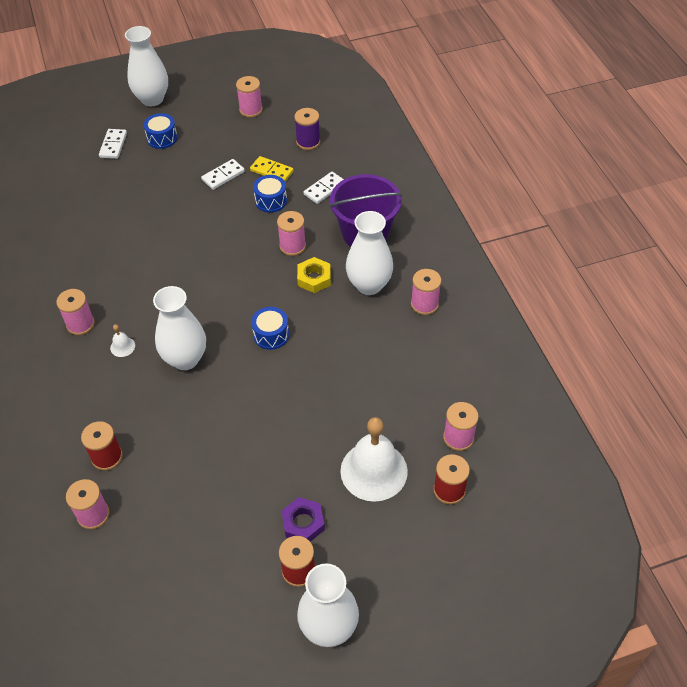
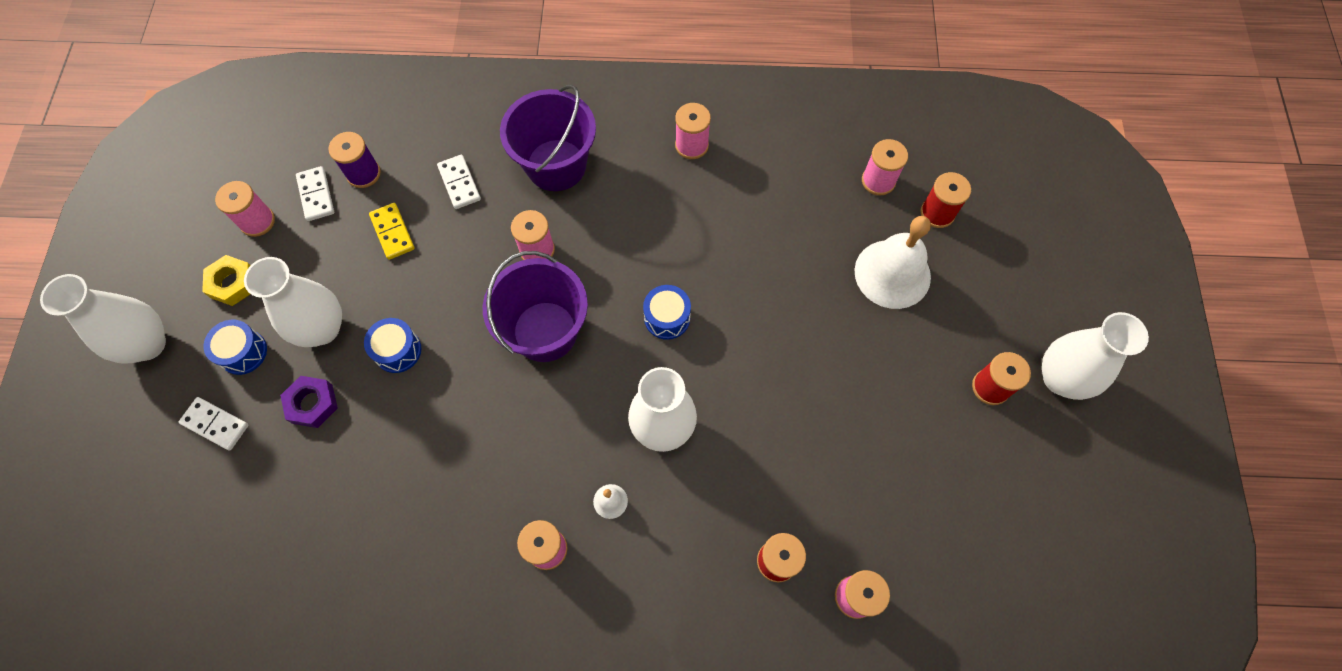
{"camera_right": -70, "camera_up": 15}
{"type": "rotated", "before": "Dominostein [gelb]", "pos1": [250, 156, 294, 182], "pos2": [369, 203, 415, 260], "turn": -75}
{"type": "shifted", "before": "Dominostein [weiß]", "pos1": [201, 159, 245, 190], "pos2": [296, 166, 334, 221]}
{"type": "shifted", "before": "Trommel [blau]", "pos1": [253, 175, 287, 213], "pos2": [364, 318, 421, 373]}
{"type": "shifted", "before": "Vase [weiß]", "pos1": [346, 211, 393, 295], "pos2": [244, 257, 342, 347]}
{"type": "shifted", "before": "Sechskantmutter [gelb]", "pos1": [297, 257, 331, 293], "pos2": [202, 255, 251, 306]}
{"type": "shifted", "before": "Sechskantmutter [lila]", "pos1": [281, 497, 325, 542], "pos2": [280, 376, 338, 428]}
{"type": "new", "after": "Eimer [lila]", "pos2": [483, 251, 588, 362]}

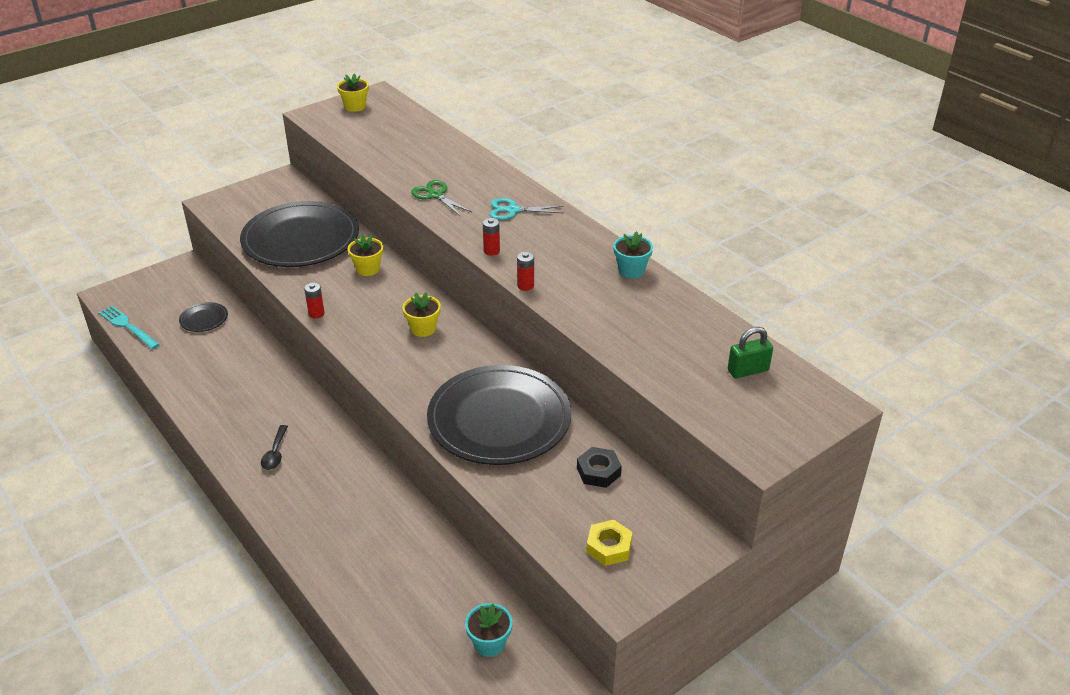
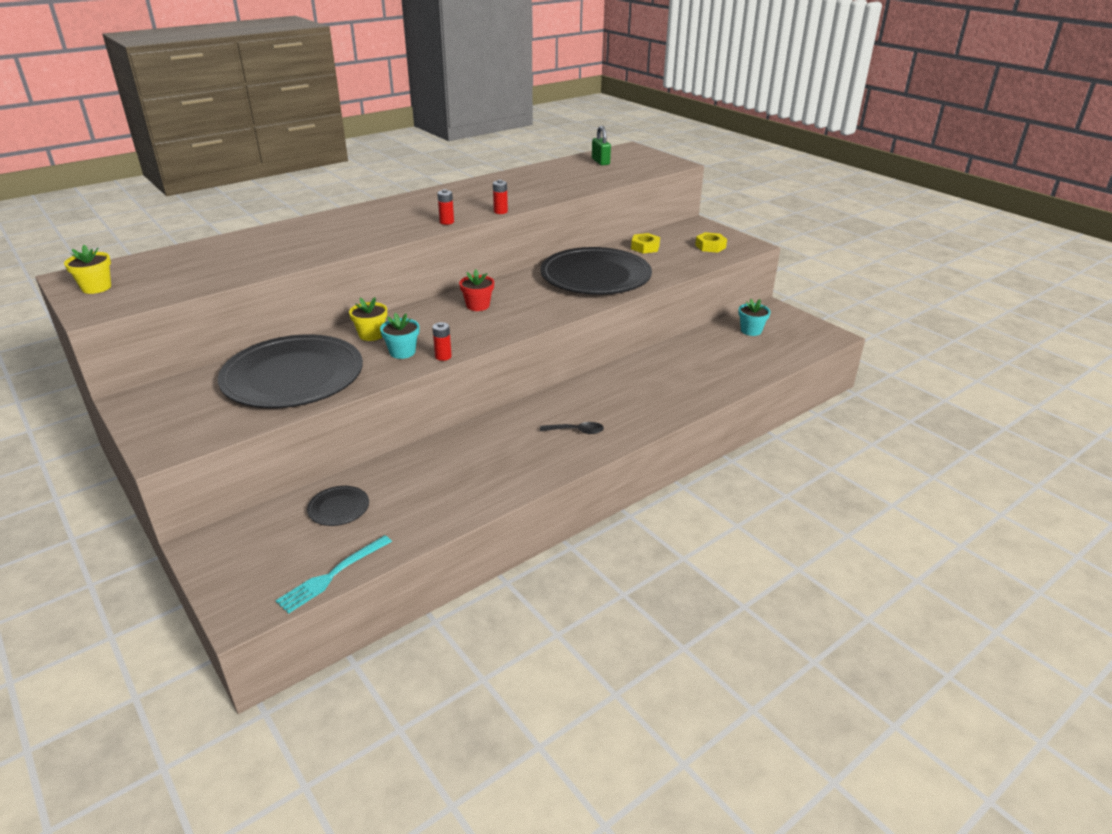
{"camera_right": -90, "camera_up": -5}
{"type": "gone", "before": "Schere [grün]", "pos1": [411, 180, 472, 217]}
{"type": "gone", "before": "Schere [türkis]", "pos1": [490, 198, 564, 220]}
{"type": "shifted", "before": "Blumentopf [türkis]", "pos1": [613, 231, 653, 278], "pos2": [380, 313, 419, 359]}
{"type": "repainted", "before": "Blumentopf [gelb]", "after": "Blumentopf [rot]", "pos1": [402, 292, 441, 337], "pos2": [459, 269, 494, 311]}
{"type": "repainted", "before": "Sechskantmutter [schwarz]", "after": "Sechskantmutter [gelb]", "pos1": [577, 447, 622, 488], "pos2": [631, 233, 660, 254]}

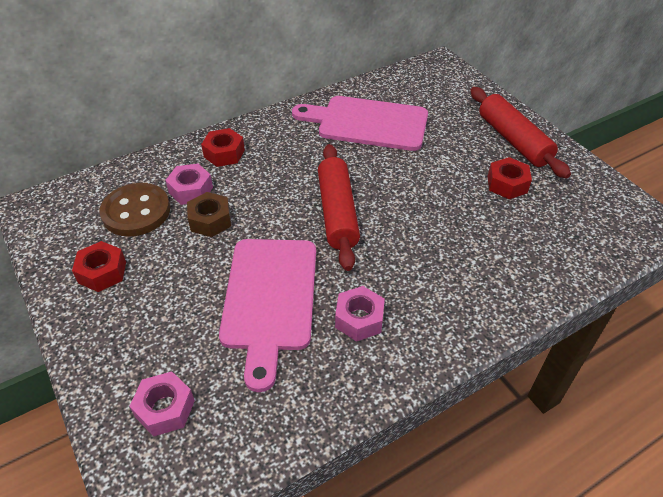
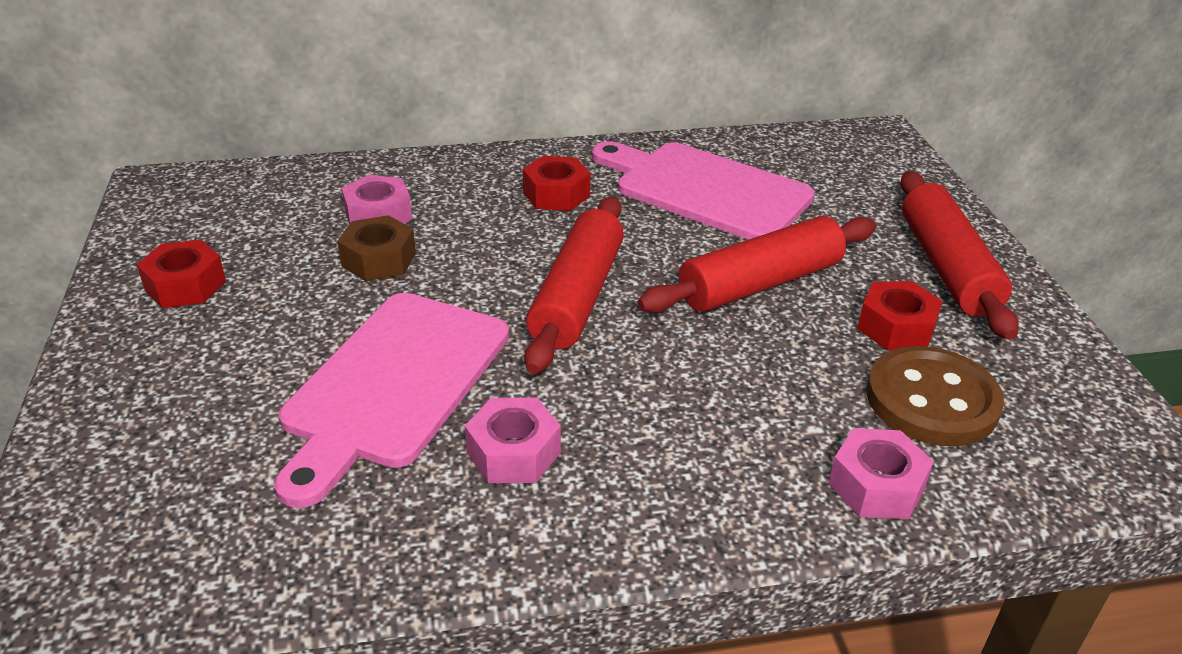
{"camera_right": 20, "camera_up": -10}
{"type": "shifted", "before": "Sechskantmutter [rot]", "pos1": [201, 128, 245, 167], "pos2": [523, 156, 591, 211]}
{"type": "shifted", "before": "Knopf [braun]", "pos1": [99, 183, 170, 237], "pos2": [866, 346, 1004, 446]}
{"type": "shifted", "before": "Sechskantmutter [rosa]", "pos1": [129, 372, 195, 436], "pos2": [828, 428, 934, 519]}
{"type": "new", "after": "Nudelholz [rot]", "pos2": [638, 216, 876, 313]}

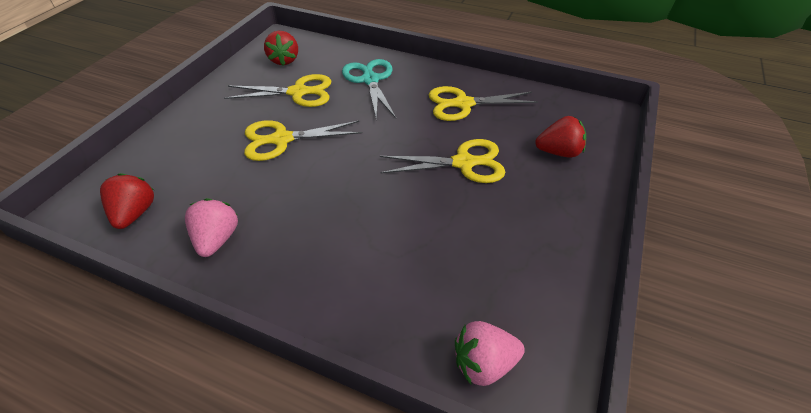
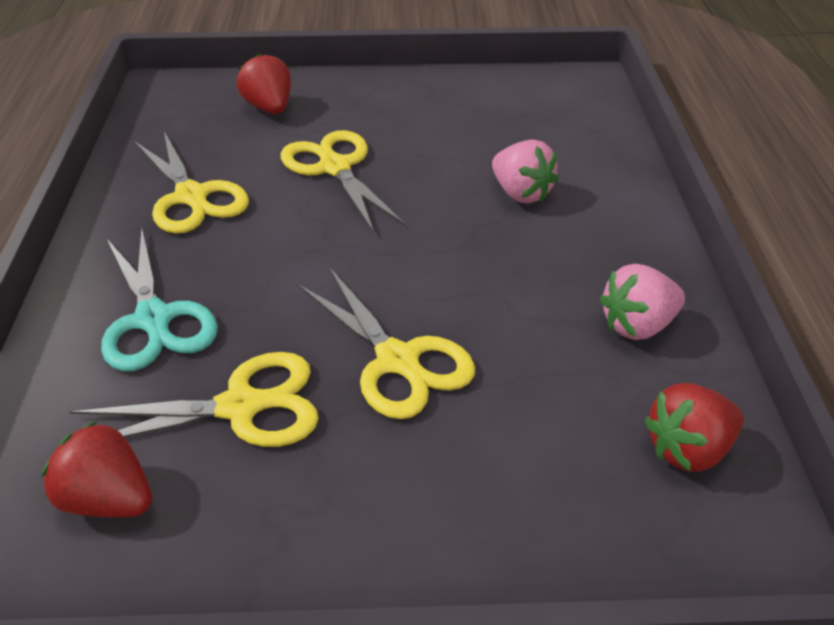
{"camera_right": -115, "camera_up": -5}
{"type": "rotated", "before": "Erdbeere [rot]", "pos1": [264, 30, 298, 66], "pos2": [42, 421, 152, 517], "turn": -120}
{"type": "rotated", "before": "Schere [türkis]", "pos1": [342, 59, 396, 121], "pos2": [101, 228, 218, 371], "turn": -75}
{"type": "rotated", "before": "Schere [gelb]", "pos1": [224, 74, 331, 107], "pos2": [69, 352, 319, 447], "turn": 105}
{"type": "shifted", "before": "Erdbeere [rosa]", "pos1": [455, 321, 525, 386], "pos2": [492, 139, 559, 203]}

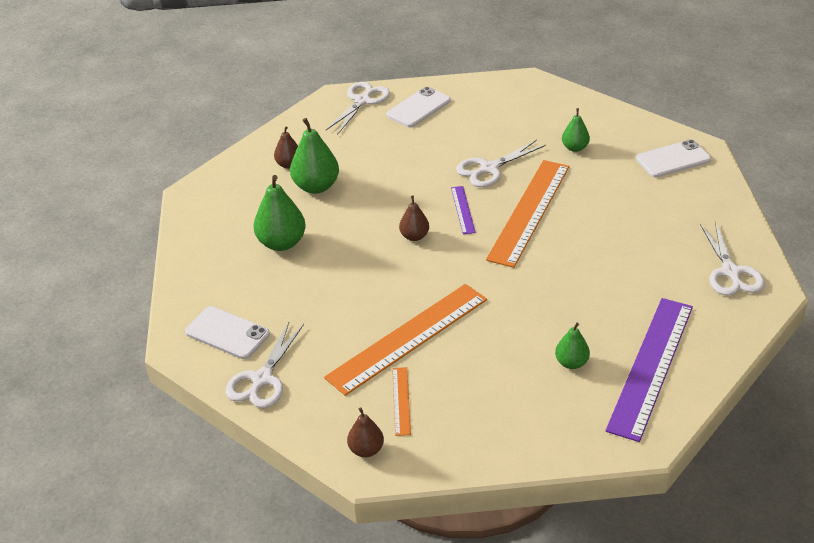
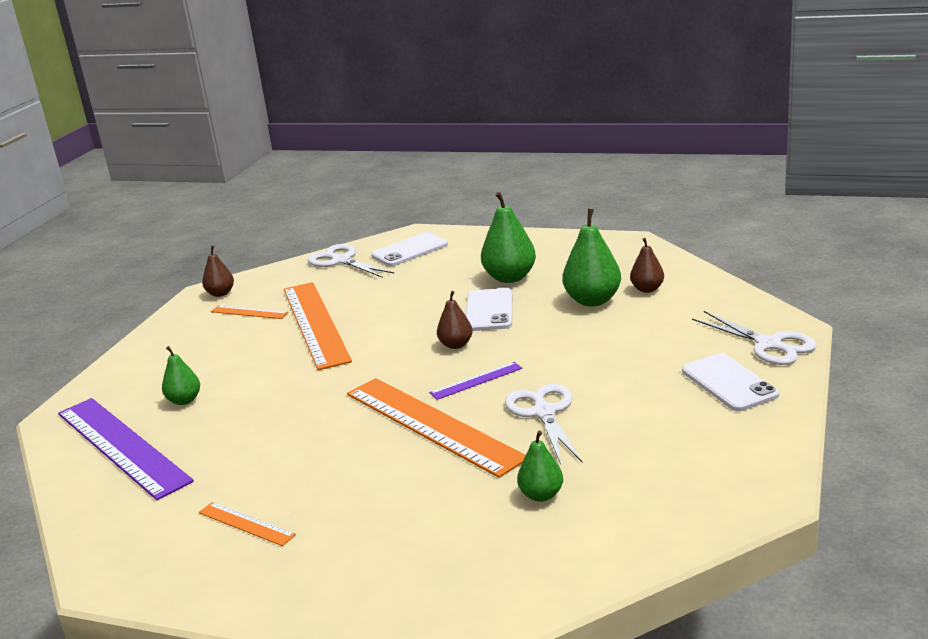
{"camera_right": 115, "camera_up": -15}
{"type": "shifted", "before": "Handy [weiß]", "pos1": [636, 139, 711, 178], "pos2": [466, 288, 512, 331]}
{"type": "rotated", "before": "Lineal [lila]", "pos1": [451, 186, 476, 234], "pos2": [429, 362, 522, 400], "turn": -45}
{"type": "gone", "before": "Schere [weiß]", "pos1": [700, 222, 765, 296]}
{"type": "new", "after": "Lineal [orange]", "pos2": [199, 502, 296, 546]}

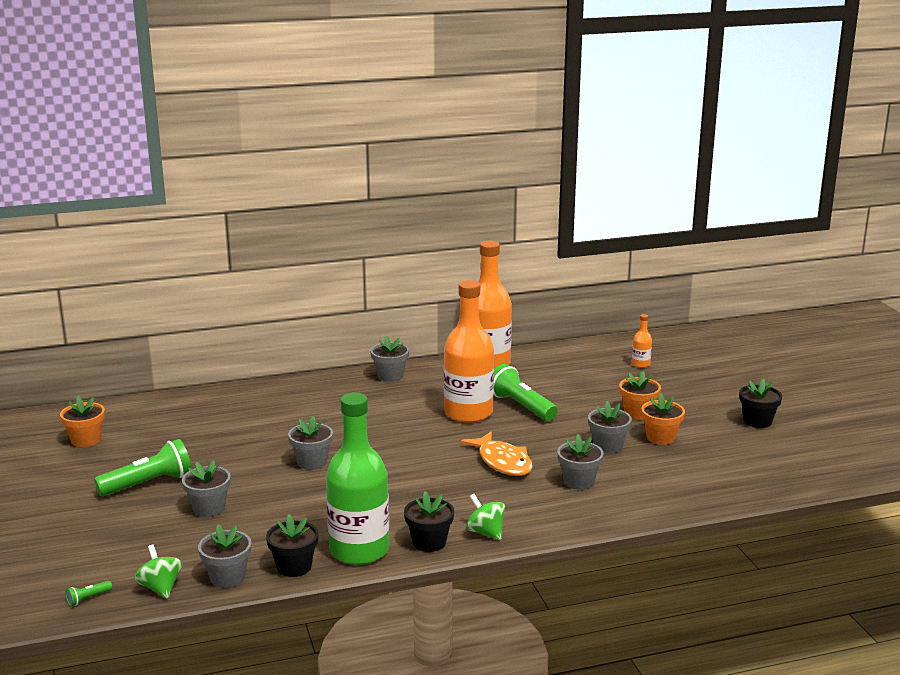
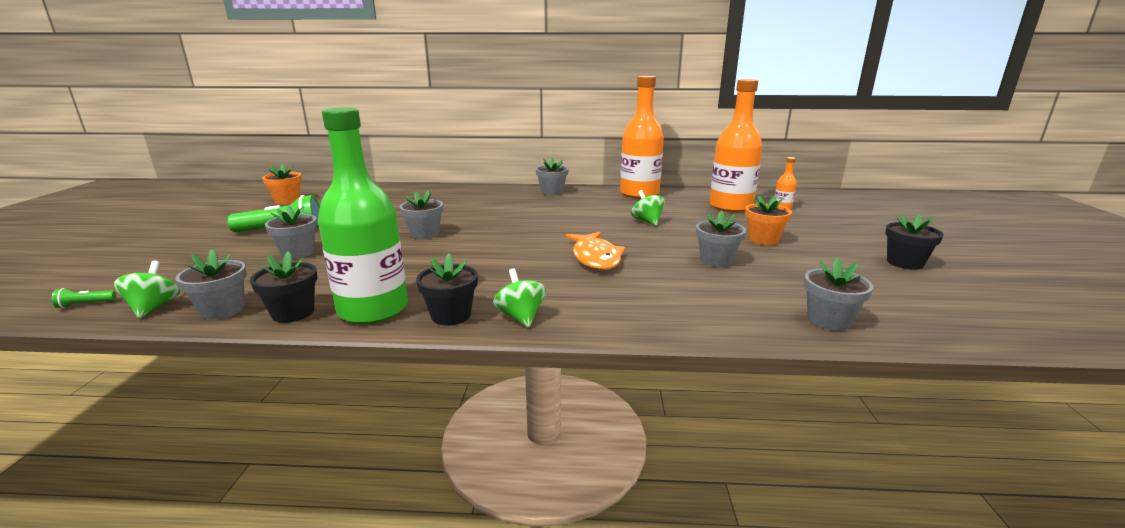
{"camera_right": 20, "camera_up": 0}
{"type": "shifted", "before": "Flasche [orange]", "pos1": [444, 280, 494, 423], "pos2": [709, 79, 763, 212]}
{"type": "swapped", "before": "Taschenlampe [grün]", "after": "Kreisel [grün]", "pos1": [494, 364, 558, 421], "pos2": [631, 190, 665, 226]}
{"type": "gone", "before": "Blumentopf [orange]", "pos1": [641, 393, 685, 445]}
{"type": "shifted", "before": "Blumentopf [grau]", "pos1": [557, 434, 604, 490], "pos2": [804, 258, 873, 331]}

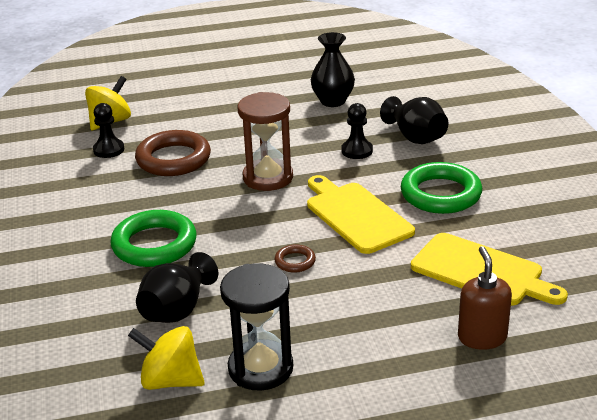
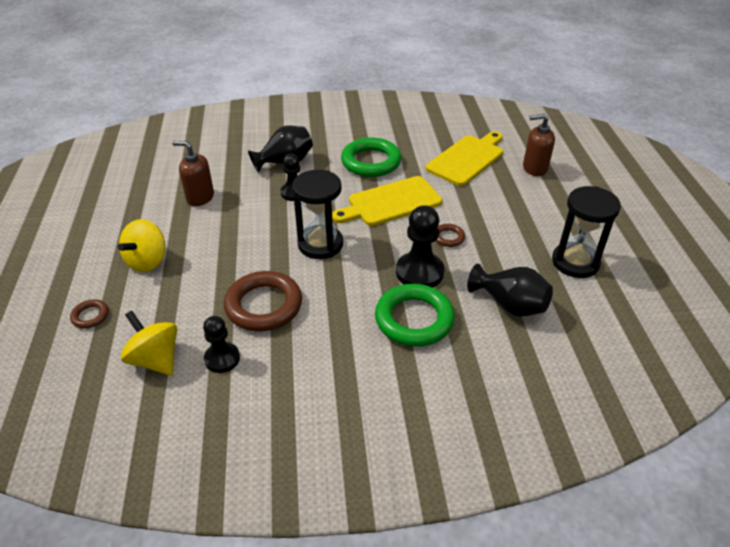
{"camera_right": -85, "camera_up": 10}
{"type": "swapped", "before": "Vase [schwarz]", "after": "Seifenspender [braun]", "pos1": [311, 32, 355, 107], "pos2": [172, 141, 214, 206]}
{"type": "repainted", "before": "Sanduhr [braun]", "after": "Sanduhr [schwarz]", "pos1": [238, 92, 293, 191], "pos2": [292, 170, 343, 259]}
{"type": "shifted", "before": "Kreisel [gelb]", "pos1": [128, 326, 205, 390], "pos2": [118, 219, 165, 272]}
{"type": "new", "after": "Bauer [schwarz]", "pos2": [396, 205, 444, 288]}
{"type": "new", "after": "Ring [braun]", "pos2": [70, 299, 109, 329]}

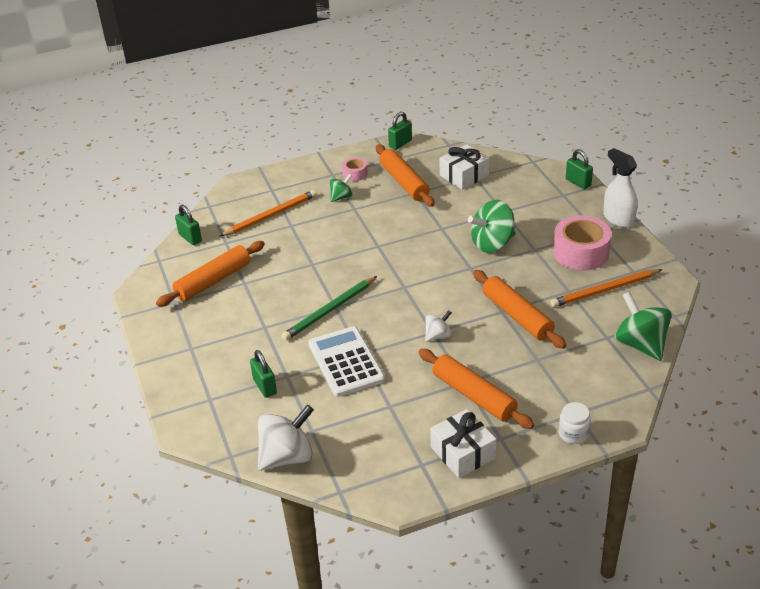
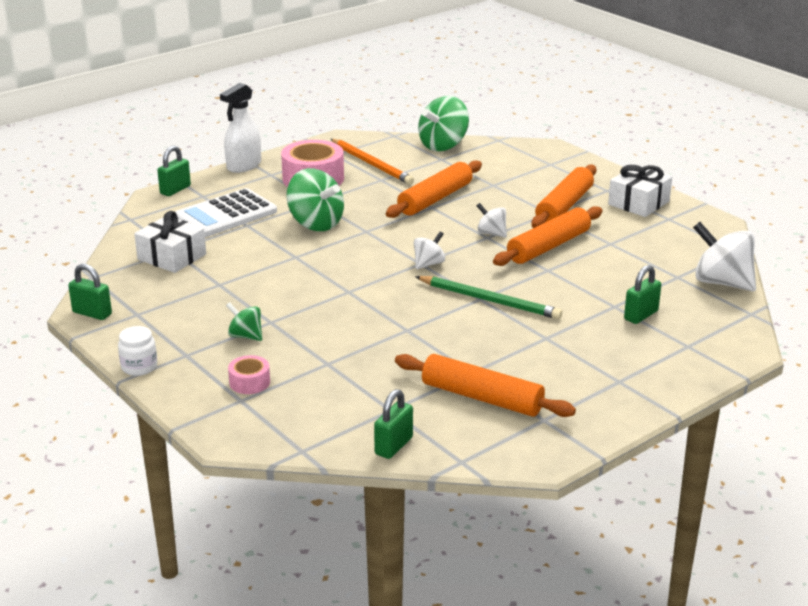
{"camera_right": -110, "camera_up": -10}
{"type": "shifted", "before": "Nudelholz [orange]", "pos1": [376, 145, 435, 207], "pos2": [493, 206, 603, 266]}
{"type": "shifted", "before": "Klebeband [rosa]", "pos1": [342, 157, 368, 181], "pos2": [228, 355, 270, 394]}
{"type": "gone", "before": "Bleistift [orange]", "pos1": [220, 190, 317, 236]}
{"type": "shifted", "before": "Taschenrechner [weiß]", "pos1": [308, 326, 385, 397], "pos2": [175, 188, 277, 237]}
{"type": "shifted", "before": "Einmachglas [weiß]", "pos1": [559, 402, 591, 444], "pos2": [118, 326, 157, 376]}
{"type": "new", "after": "Kreisel [weiß]", "pos2": [414, 231, 445, 269]}

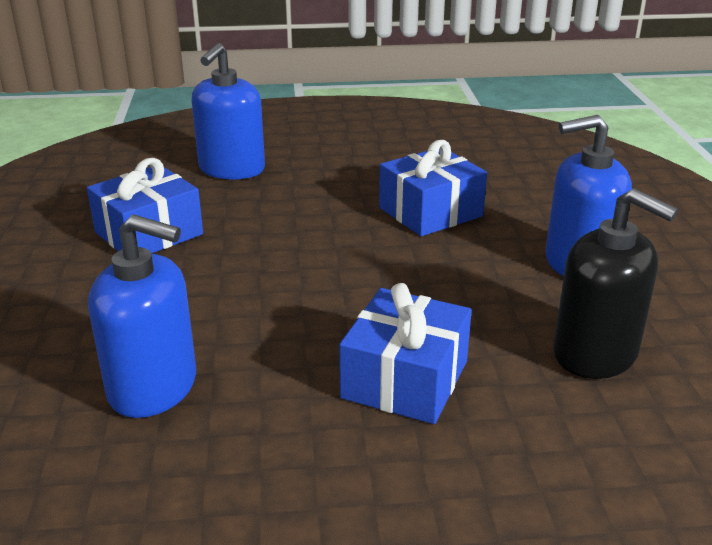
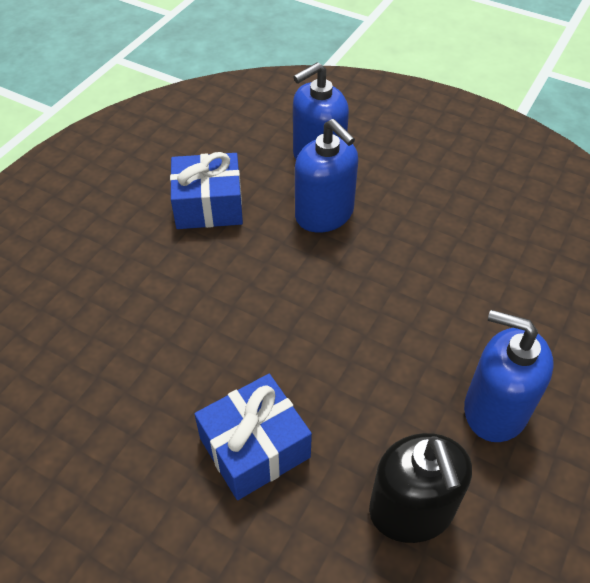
{"camera_right": 35, "camera_up": 20}
{"type": "gone", "before": "Geschenk [blau]", "pos1": [379, 140, 487, 236]}
{"type": "shifted", "before": "Seifenspender [blau]", "pos1": [88, 214, 196, 418], "pos2": [295, 119, 358, 233]}

